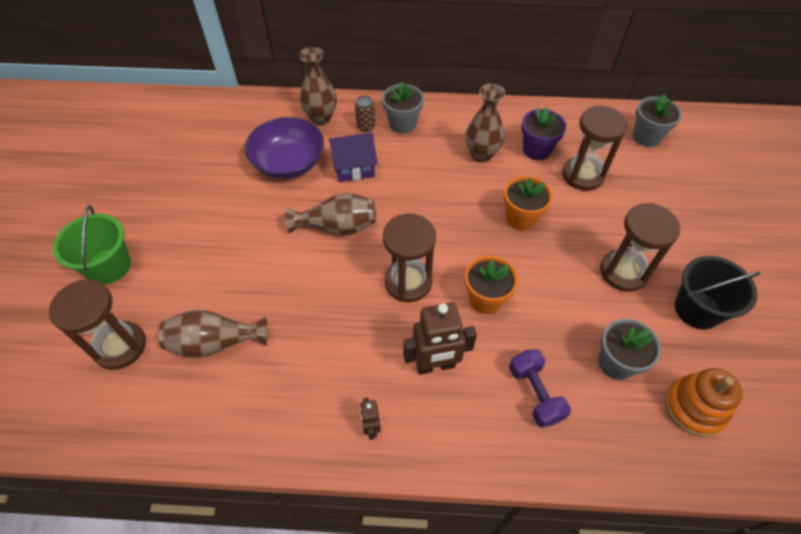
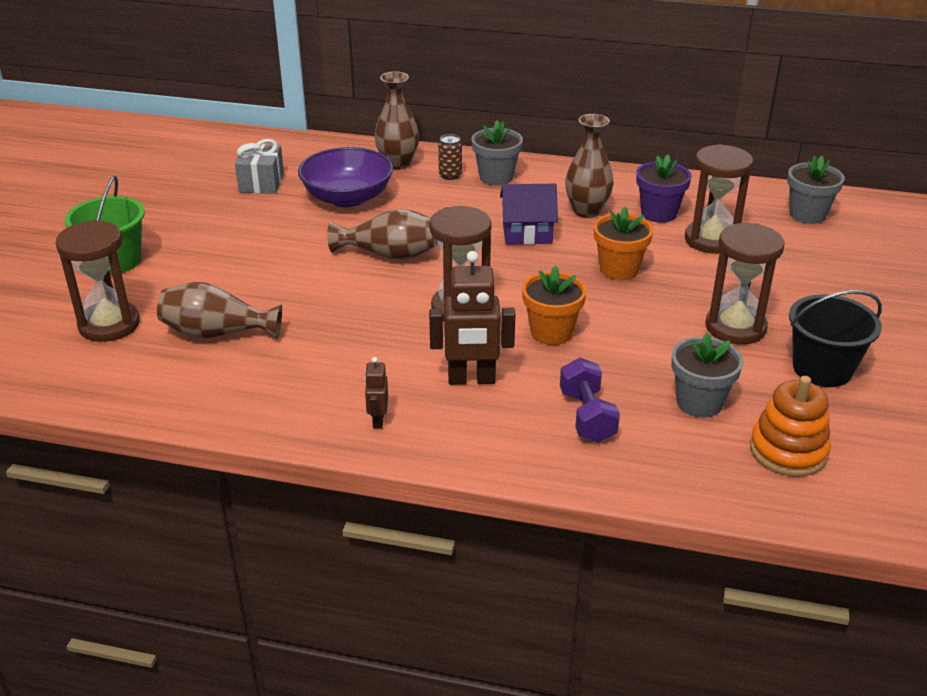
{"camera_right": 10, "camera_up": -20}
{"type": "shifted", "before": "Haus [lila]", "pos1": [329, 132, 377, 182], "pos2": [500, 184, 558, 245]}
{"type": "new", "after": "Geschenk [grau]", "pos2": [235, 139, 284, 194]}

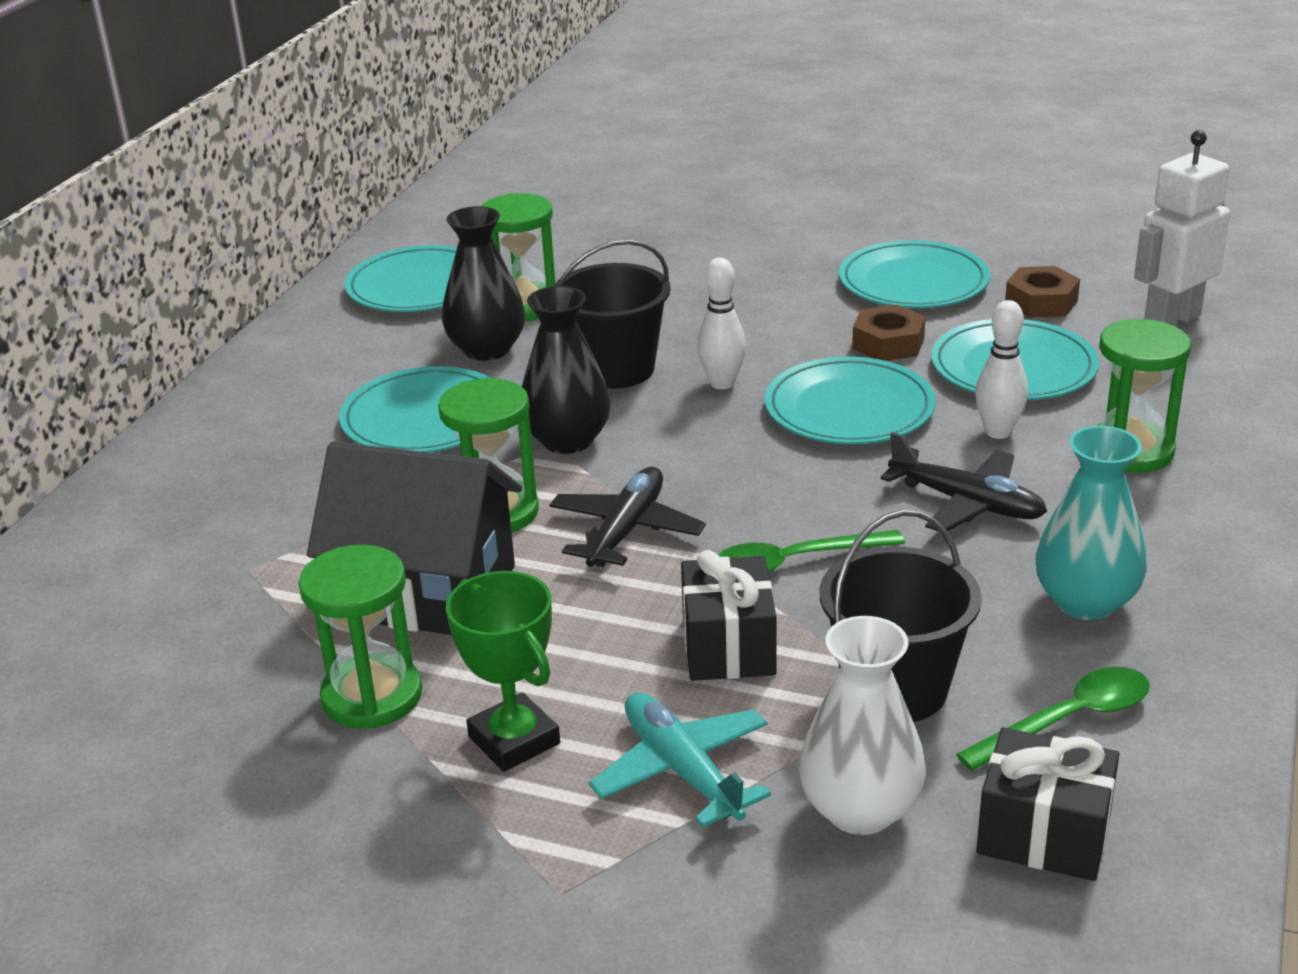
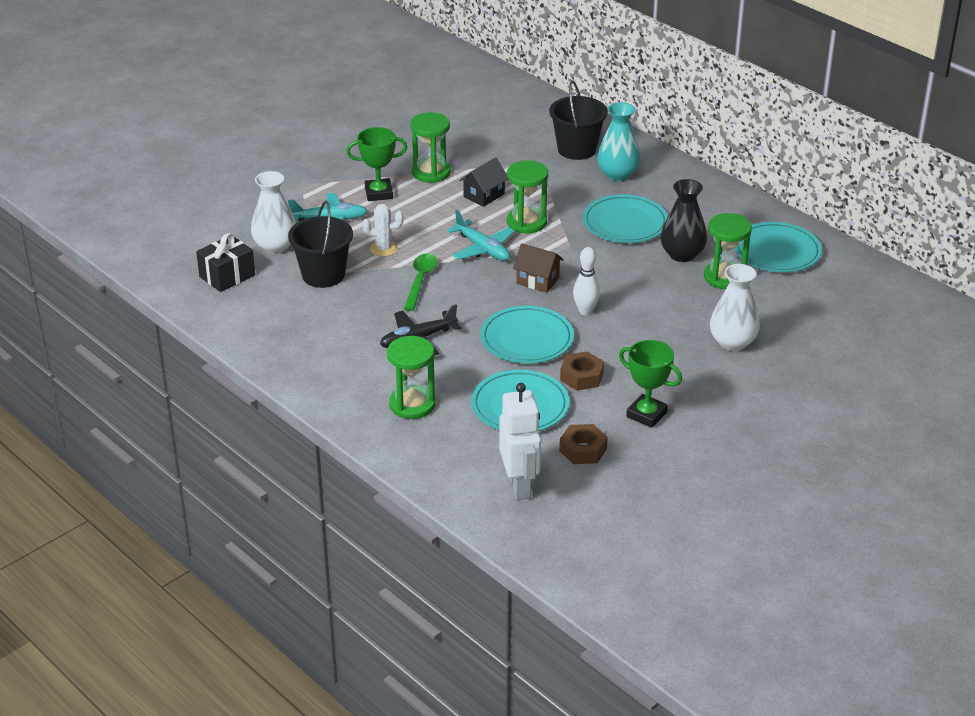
{"camera_right": 115, "camera_up": 5}
{"type": "shifted", "before": "Eimer [schwarz]", "pos1": [554, 239, 671, 389], "pos2": [549, 80, 608, 160]}
{"type": "swapped", "before": "Teller [türkis]", "after": "Pokal [grün]", "pos1": [839, 240, 990, 308], "pos2": [619, 340, 682, 428]}
{"type": "gone", "before": "Vase [schwarz]", "pos1": [522, 286, 611, 454]}
{"type": "gone", "before": "Bowlingkegel [weiß]", "pos1": [975, 300, 1028, 439]}
{"type": "shifted", "before": "Vase [türkis]", "pos1": [1035, 426, 1147, 620], "pos2": [597, 102, 641, 181]}
{"type": "scaled", "before": "Haus [schwarz]", "pos1": [307, 441, 522, 635], "pos2": [459, 157, 508, 207], "scale": 0.52}
{"type": "repainted", "before": "Flugzeug [schwarz]", "after": "Flugzeug [türkis]", "pos1": [550, 467, 706, 567], "pos2": [447, 210, 515, 261]}
{"type": "swapped", "before": "Geschenk [schwarz]", "after": "Kaktus [weiß]", "pos1": [681, 550, 776, 681], "pos2": [362, 204, 403, 257]}
{"type": "gone", "before": "Löffel [grün]", "pos1": [956, 667, 1150, 771]}
{"type": "new", "after": "Haus [braun]", "pos2": [513, 244, 564, 293]}
{"type": "new", "after": "Vase [weiß]", "pos2": [710, 264, 760, 351]}

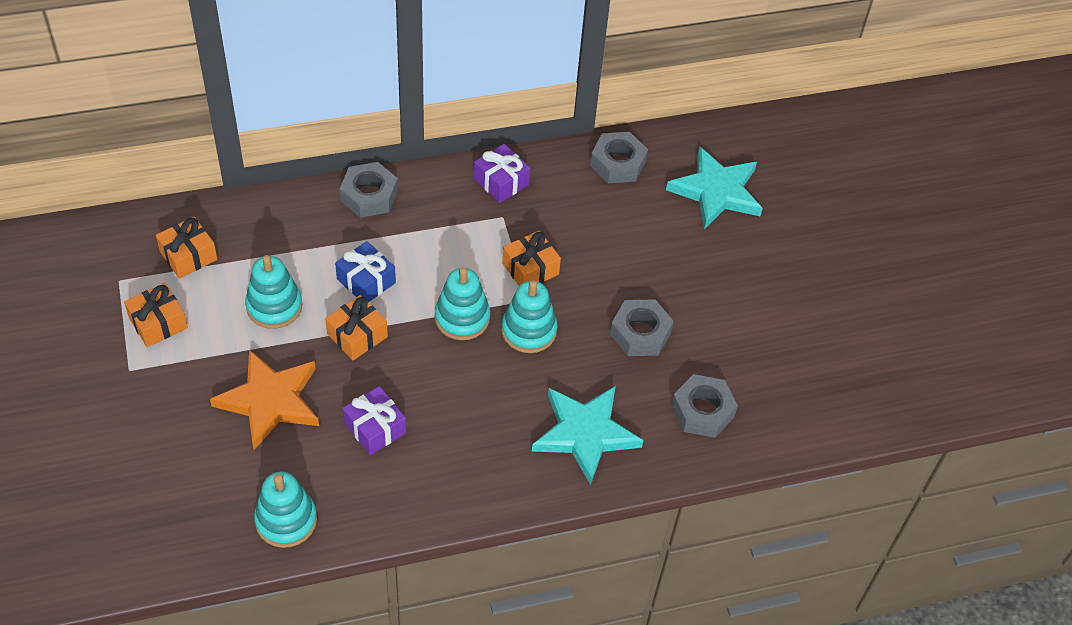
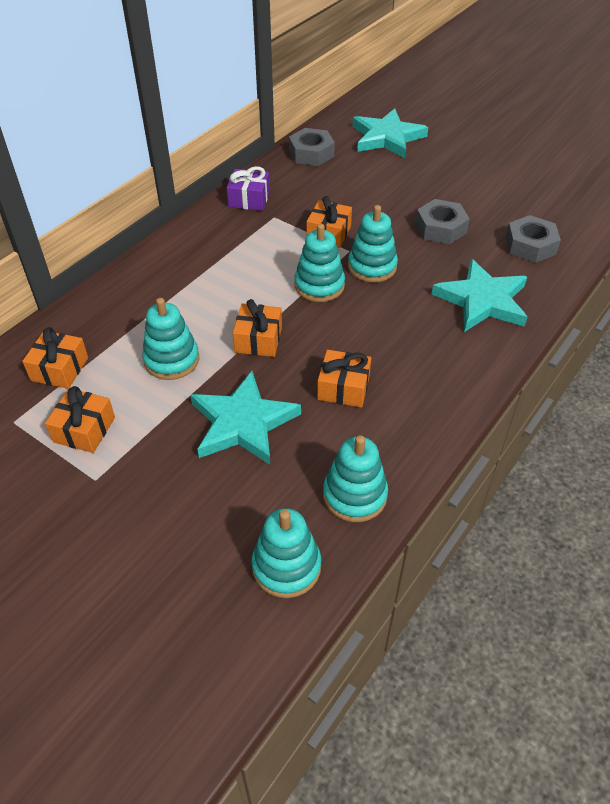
{"camera_right": -35, "camera_up": -5}
{"type": "gone", "before": "Sechskantmutter [grau]", "pos1": [340, 162, 398, 218]}
{"type": "gone", "before": "Geschenk [blau]", "pos1": [335, 241, 396, 302]}
{"type": "repainted", "before": "Stern [orange]", "after": "Stern [türkis]", "pos1": [210, 350, 319, 450], "pos2": [190, 371, 301, 465]}
{"type": "repainted", "before": "Geschenk [lila]", "after": "Geschenk [orange]", "pos1": [343, 386, 406, 455], "pos2": [317, 350, 371, 407]}
{"type": "new", "after": "Stapelspielzeug [türkis]", "pos2": [252, 508, 321, 598]}

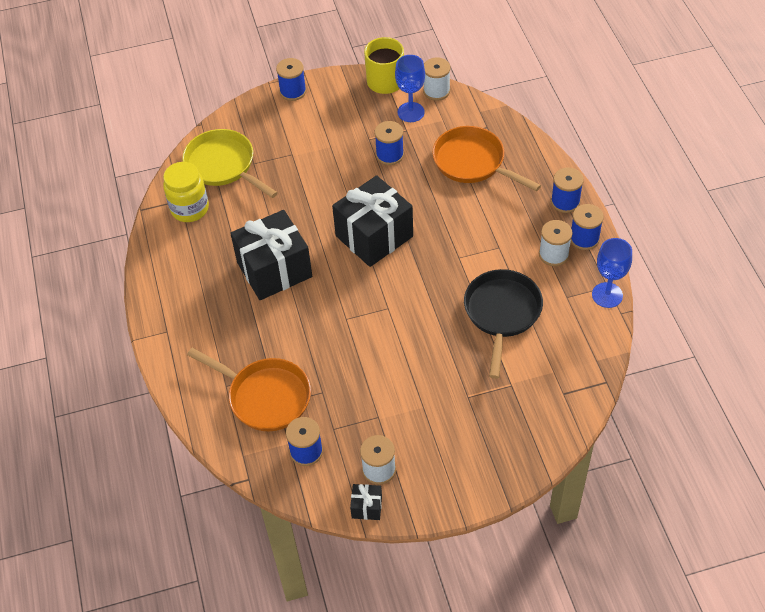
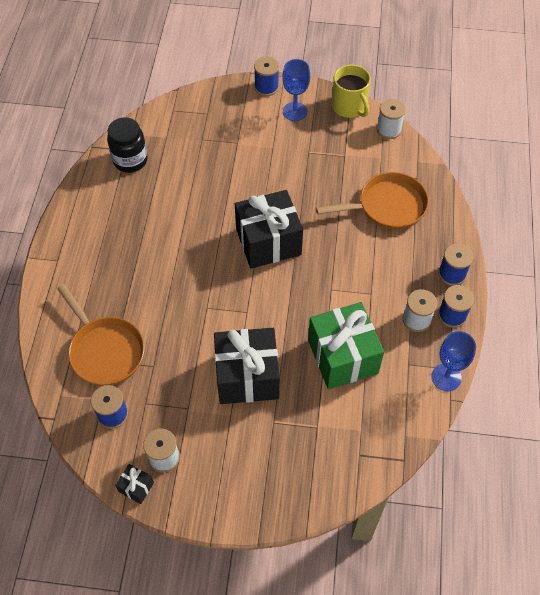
{"camera_right": 20, "camera_up": 5}
{"type": "shifted", "before": "Kelch [blau]", "pos1": [395, 55, 425, 122], "pos2": [282, 59, 310, 121]}
{"type": "gone", "before": "Garnrolle [blau]", "pos1": [375, 121, 404, 165]}
{"type": "rotated", "before": "Pfanne [orange]", "pos1": [432, 126, 541, 191], "pos2": [316, 172, 429, 230], "turn": 105}
{"type": "gone", "before": "Pfanne [gelb]", "pos1": [182, 129, 278, 198]}
{"type": "repainted", "before": "Einmachglas [gelb]", "after": "Einmachglas [schwarz]", "pos1": [163, 162, 209, 222], "pos2": [107, 117, 148, 173]}
{"type": "shifted", "before": "Geschenk [schwarz]", "pos1": [230, 210, 312, 300], "pos2": [214, 328, 280, 404]}
{"type": "swapped", "before": "Pfanne [schwarz]", "after": "Geschenk [grün]", "pos1": [464, 269, 543, 379], "pos2": [308, 302, 384, 389]}

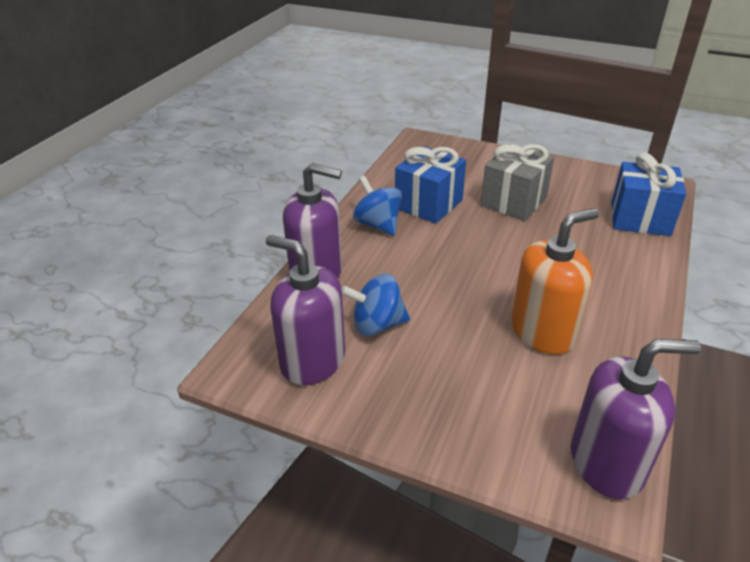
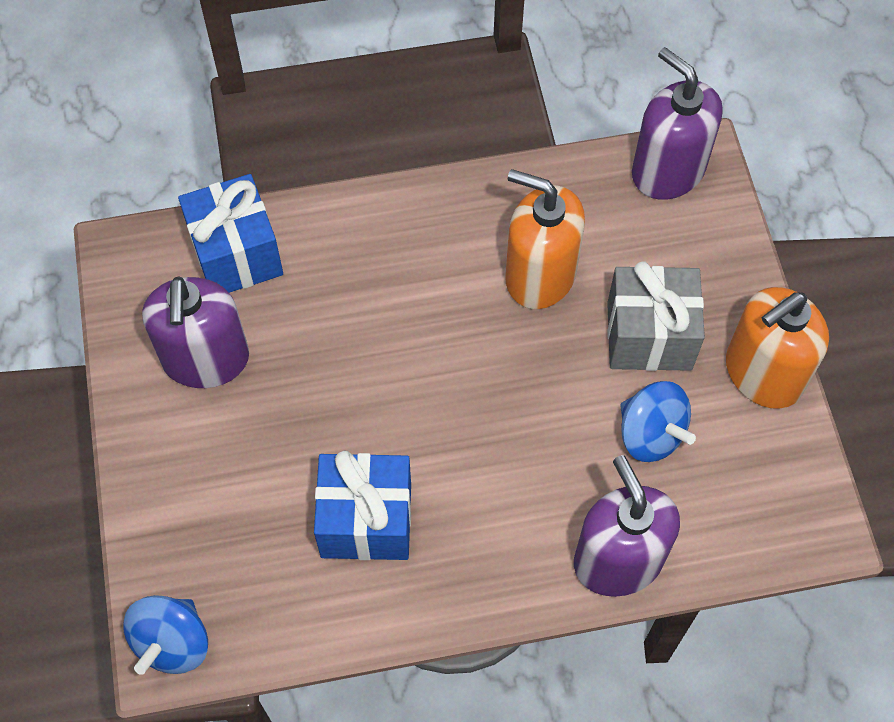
{"camera_right": -125, "camera_up": 25}
{"type": "shifted", "before": "Geschenk [grau]", "pos1": [481, 144, 554, 221], "pos2": [607, 261, 705, 371]}
{"type": "shifted", "before": "Kreisel [blau]", "pos1": [353, 176, 402, 236], "pos2": [124, 595, 208, 675]}
{"type": "shifted", "before": "Seifenspender [lila]", "pos1": [266, 235, 345, 385], "pos2": [142, 276, 249, 388]}
{"type": "new", "after": "Seifenspender [orange]", "pos2": [726, 287, 829, 409]}

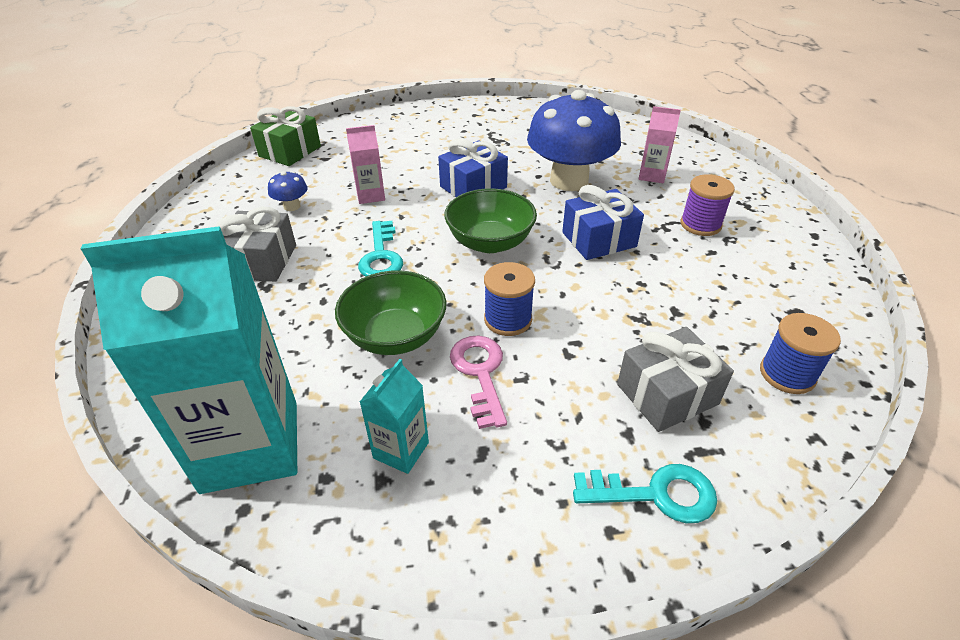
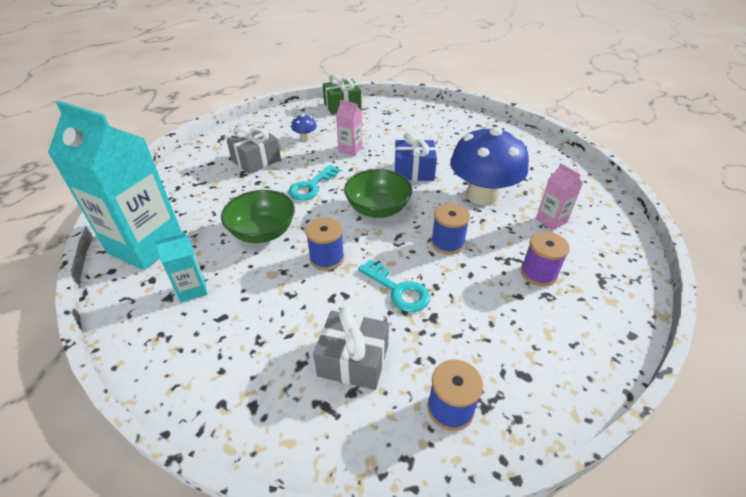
{"camera_right": 40, "camera_up": 0}
{"type": "swapped", "before": "Geschenk [blau]", "after": "Garnrolle [blau]", "pos1": [562, 185, 644, 260], "pos2": [431, 203, 470, 255]}
{"type": "gone", "before": "Schlüssel [rosa]", "pos1": [450, 336, 507, 429]}
{"type": "shifted", "before": "Schlüssel [türkis]", "pos1": [573, 464, 717, 523], "pos2": [358, 259, 430, 312]}

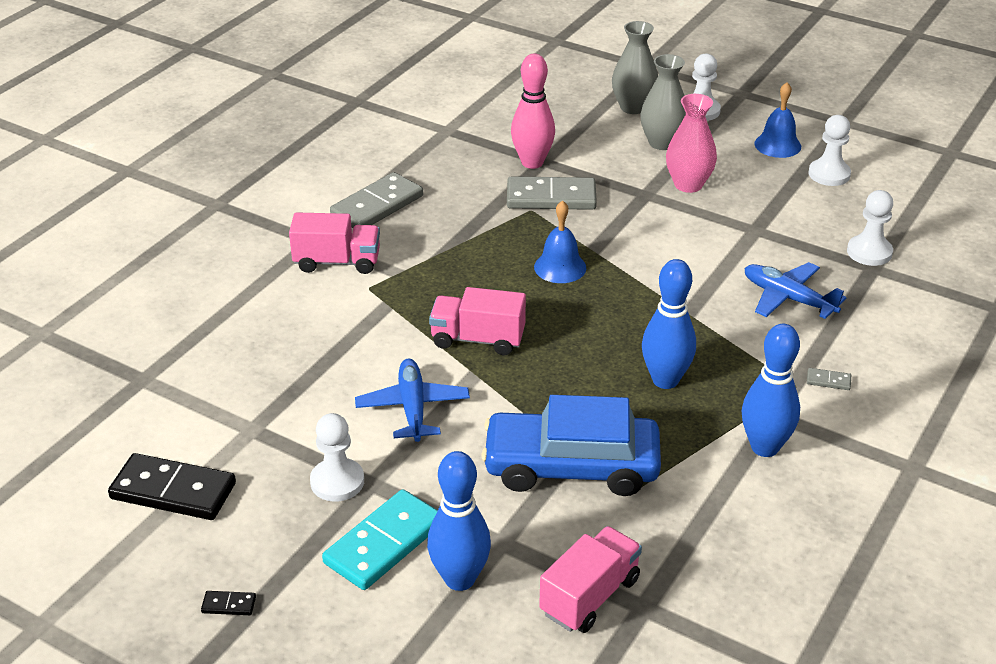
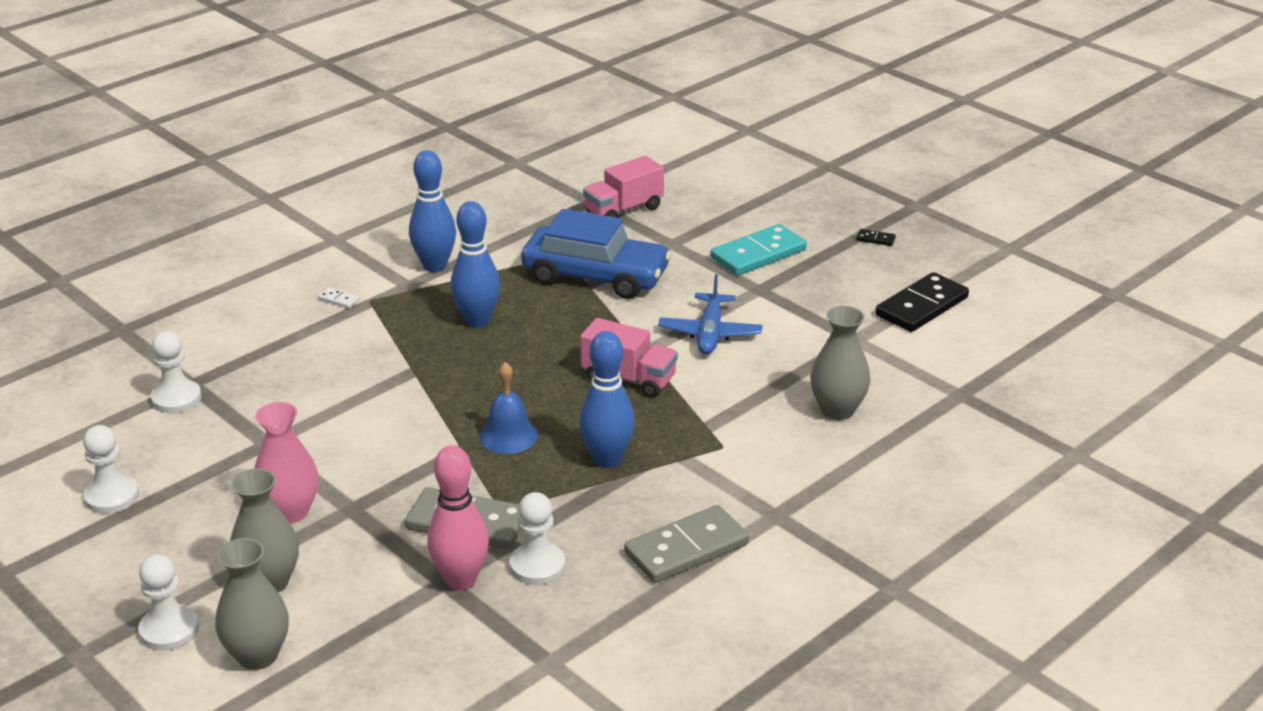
{"camera_right": -165, "camera_up": -5}
{"type": "gone", "before": "Glocke [blau]", "pos1": [754, 82, 801, 158]}
{"type": "gone", "before": "Lastwagen [rosa]", "pos1": [289, 212, 380, 274]}
{"type": "gone", "before": "Flugzeug [blau]", "pos1": [744, 262, 846, 319]}
{"type": "repainted", "before": "Dominostein [grau]", "after": "Dominostein [weiß]", "pos1": [807, 368, 851, 390], "pos2": [318, 287, 360, 308]}
{"type": "shifted", "before": "Bauer [weiß]", "pos1": [310, 413, 364, 502], "pos2": [510, 492, 565, 585]}
{"type": "shifted", "before": "Bowlingkegel [blau]", "pos1": [427, 451, 491, 591], "pos2": [579, 331, 635, 468]}
{"type": "rotated", "before": "Dominostein [schwarz]", "pos1": [108, 453, 236, 520], "pos2": [875, 272, 969, 332], "turn": -75}
{"type": "new", "after": "Vase [grau]", "pos2": [810, 306, 871, 420]}

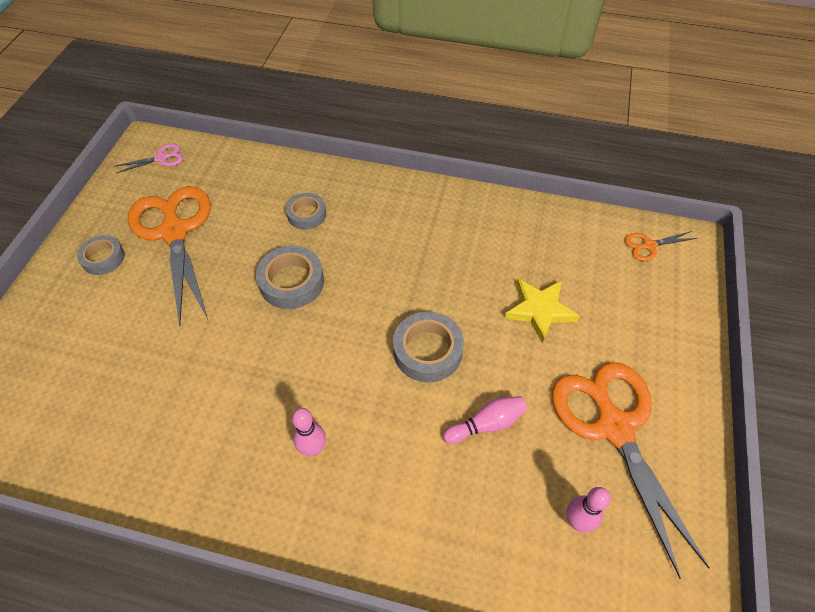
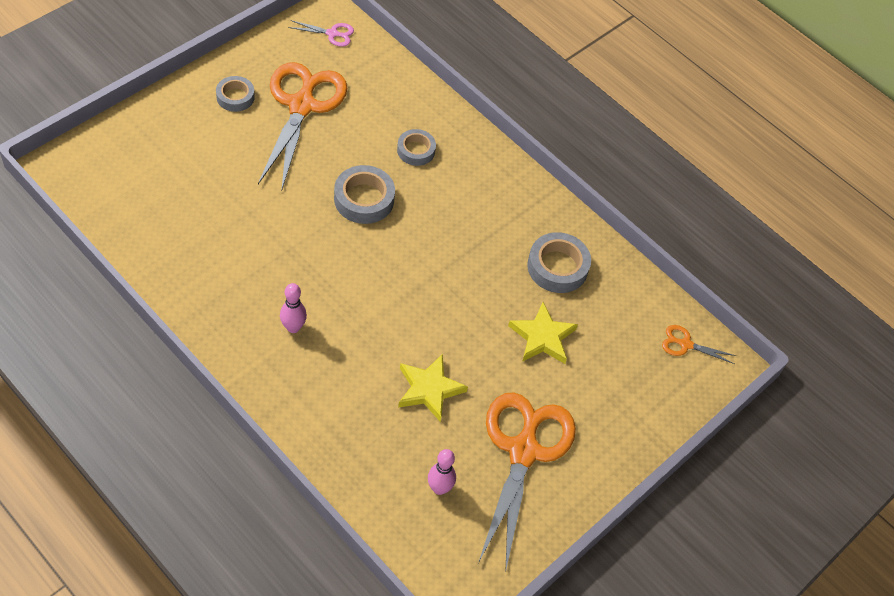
{"camera_right": 25, "camera_up": 0}
{"type": "shifted", "before": "Klebeband [grau]", "pos1": [393, 312, 464, 382], "pos2": [527, 232, 591, 293]}
{"type": "swapped", "before": "Bowlingkegel [rosa]", "after": "Stern [gelb]", "pos1": [443, 396, 528, 444], "pos2": [398, 354, 468, 422]}

